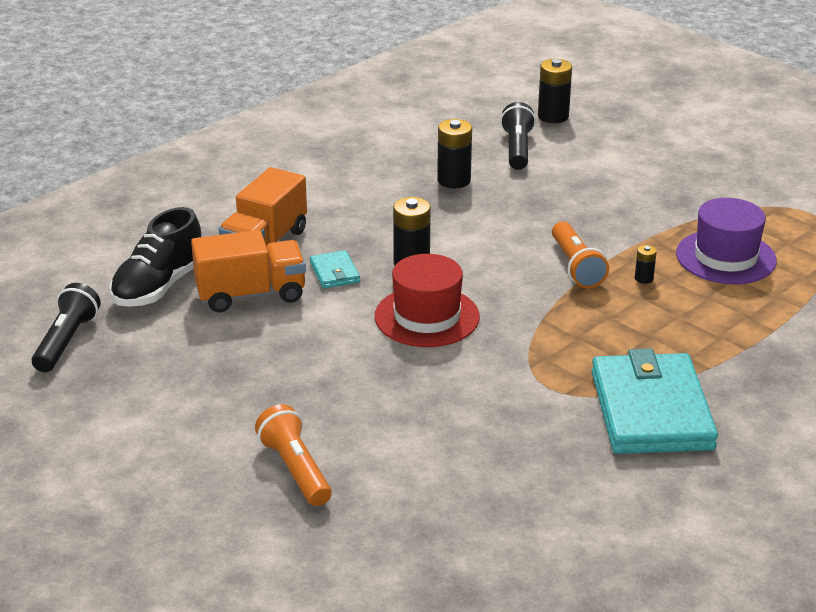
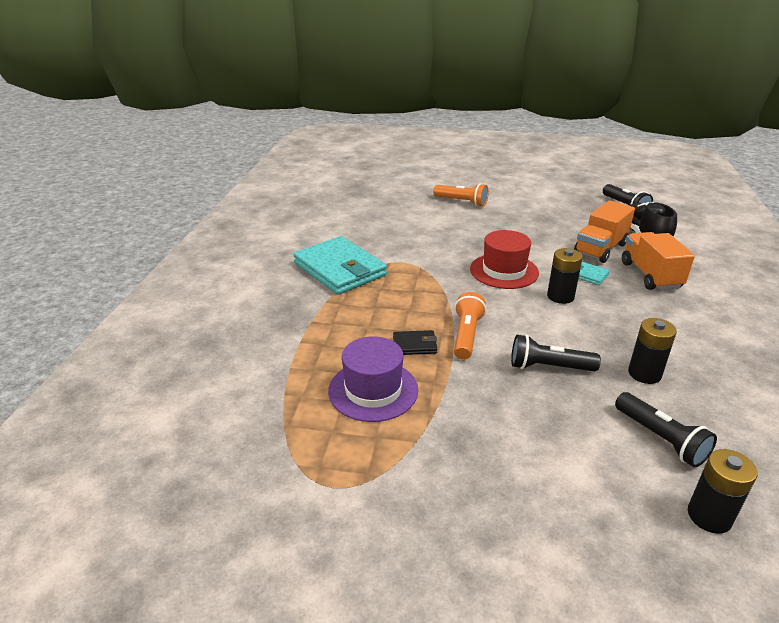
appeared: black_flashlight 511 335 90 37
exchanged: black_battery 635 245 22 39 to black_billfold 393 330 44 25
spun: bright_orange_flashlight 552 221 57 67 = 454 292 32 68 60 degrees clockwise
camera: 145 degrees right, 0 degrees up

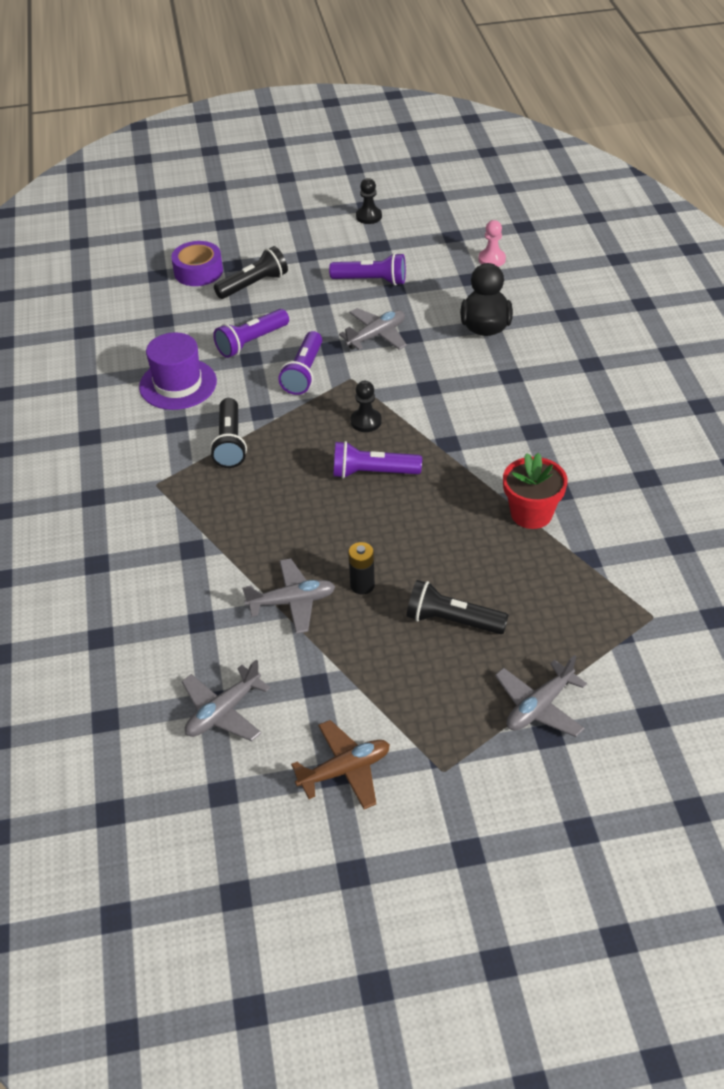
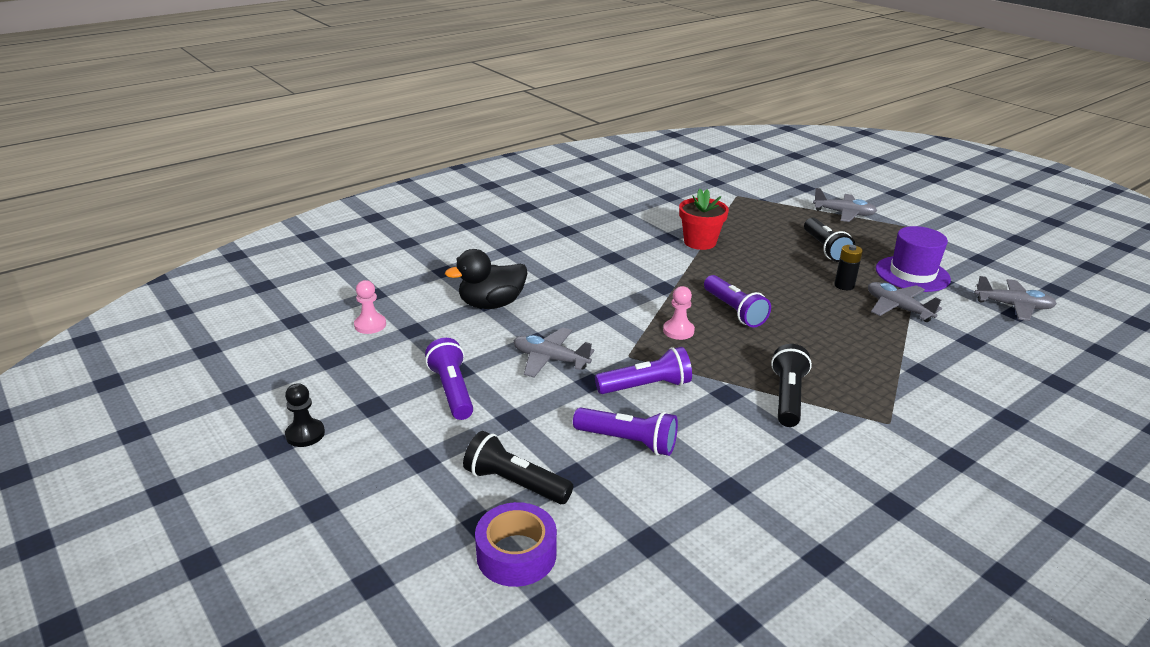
missing: brown_toy_plane 291 720 99 89
relocated: purple_hat 139 332 78 78 to 876 226 75 66
colour: black_chess_pawn 351 381 31 51 to rose-pink_chess_pawn 663 286 32 54
spun: black_flashlight 210 398 37 70 = 771 344 41 83 45 degrees counterclockwise
camera: 120 degrees left, 15 degrees down

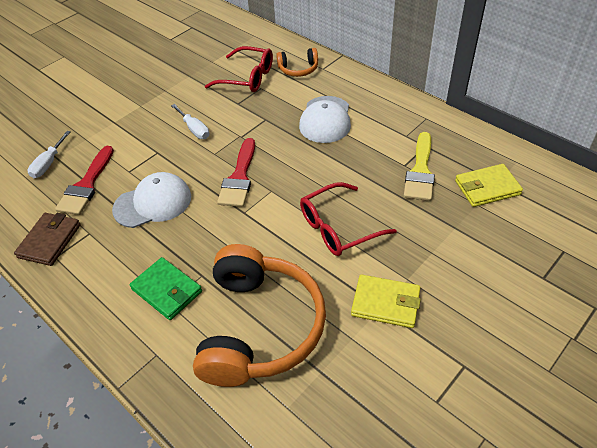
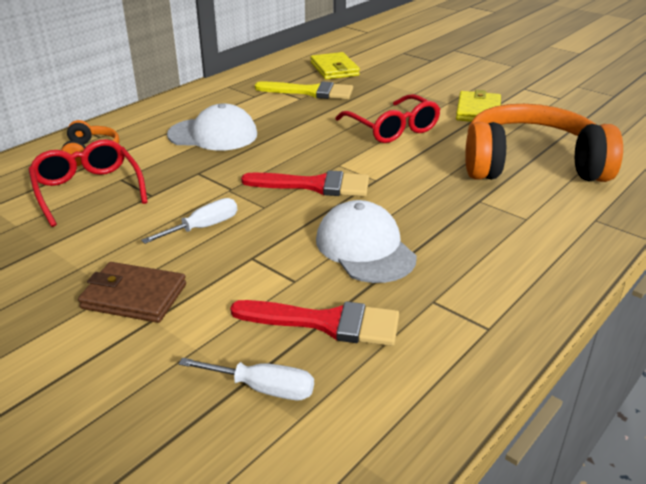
missing: emerald_billfold 129 257 73 63
relocated: brown_billfold 14 213 67 53 to 78 262 108 61
spun: crimson_glasses 205 46 68 46 = 28 139 120 88 45 degrees counterclockwise
camera: 95 degrees left, 15 degrees down

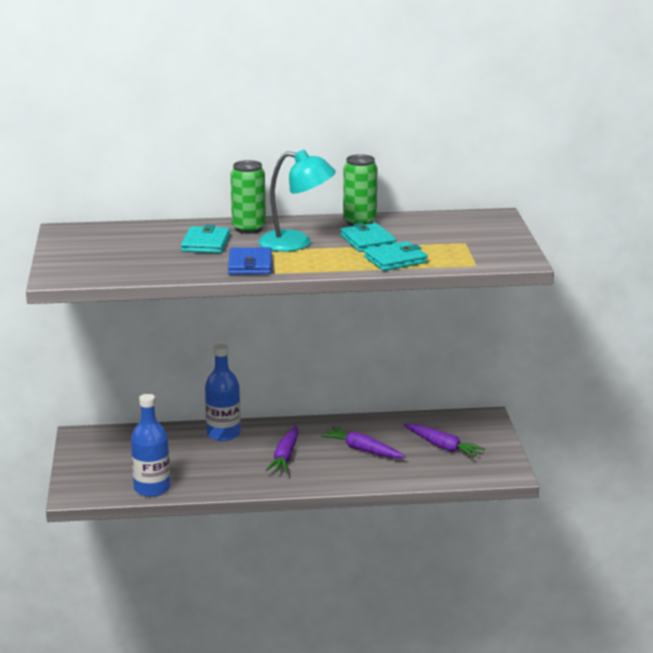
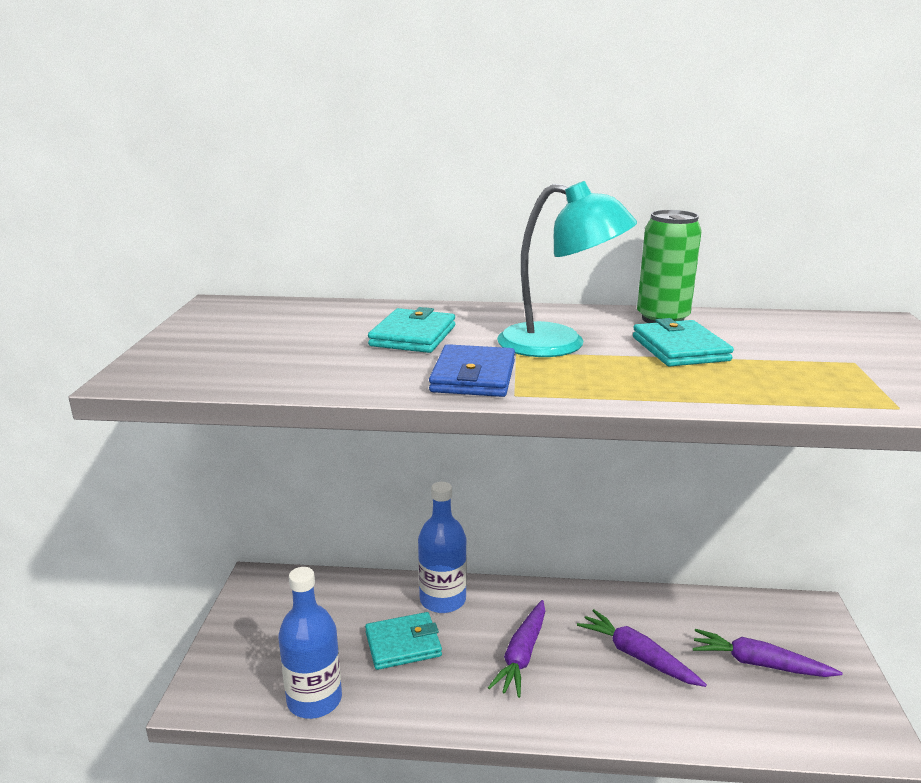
missing: emerald_tin 231 160 35 74
relocated: teal_billfold 364 241 64 30 to 365 612 77 58
spun: purple_toy_carrot 404 424 81 34 = 693 629 150 48 150 degrees clockwise
camera: 10 degrees right, 0 degrees up

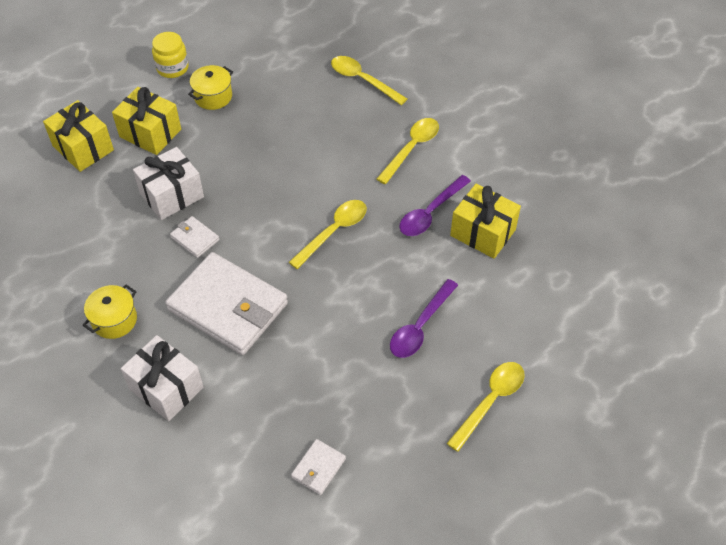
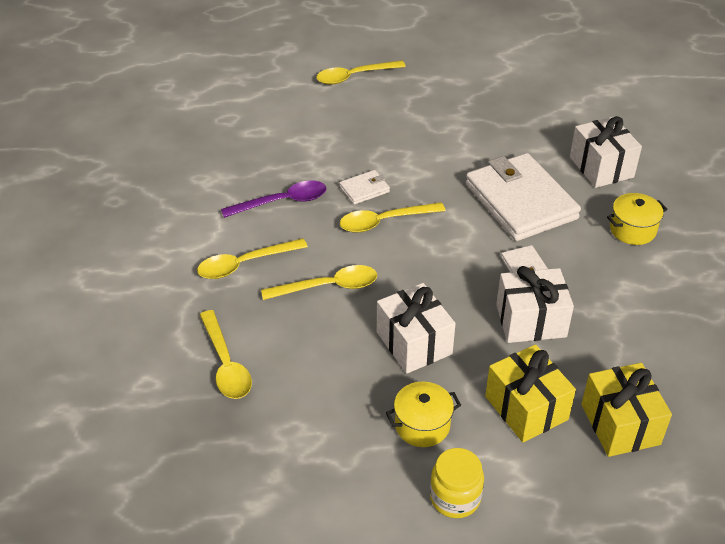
missing: purple_tablespoon 390 279 68 79; yellow_present 450 184 71 75
appeared: yellow_tablespoon 261 265 116 35; pure_white_present 377 283 79 91
relocated: pure_white_billfold 291 439 55 56 to 339 170 51 35
camera: 150 degrees left, 10 degrees down

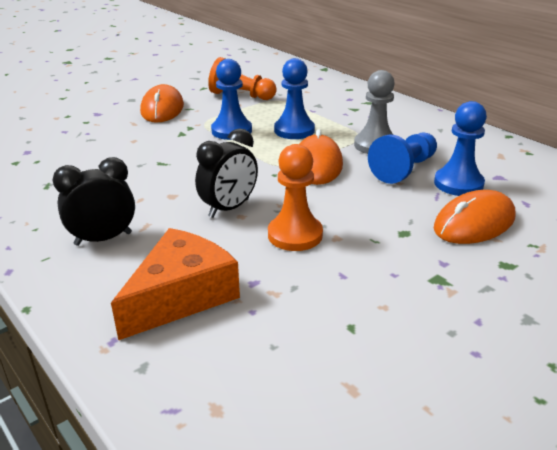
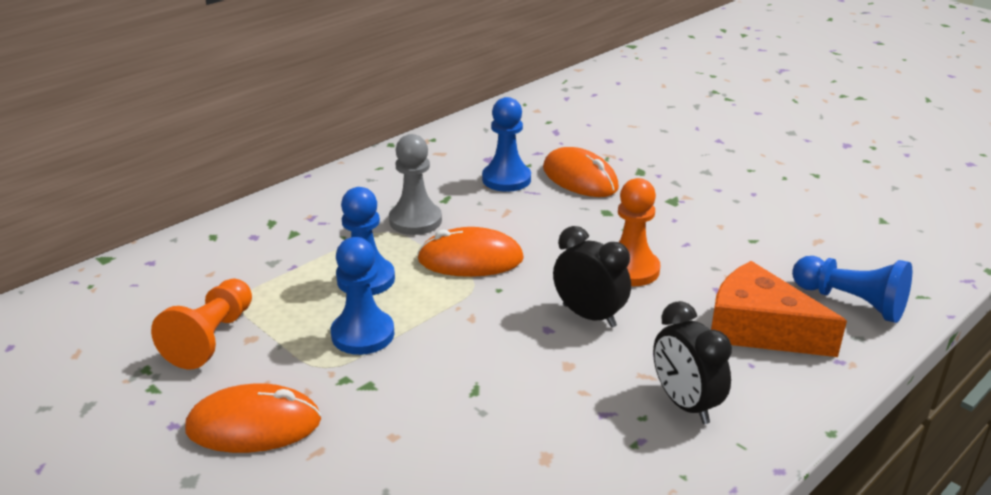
relocated: blue_chess_pawn 368 133 69 51 to 792 256 120 67
camera: 95 degrees left, 0 degrees up

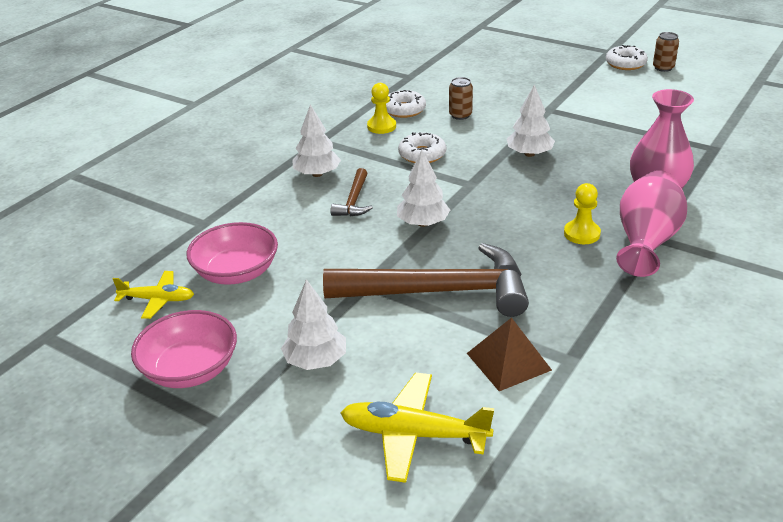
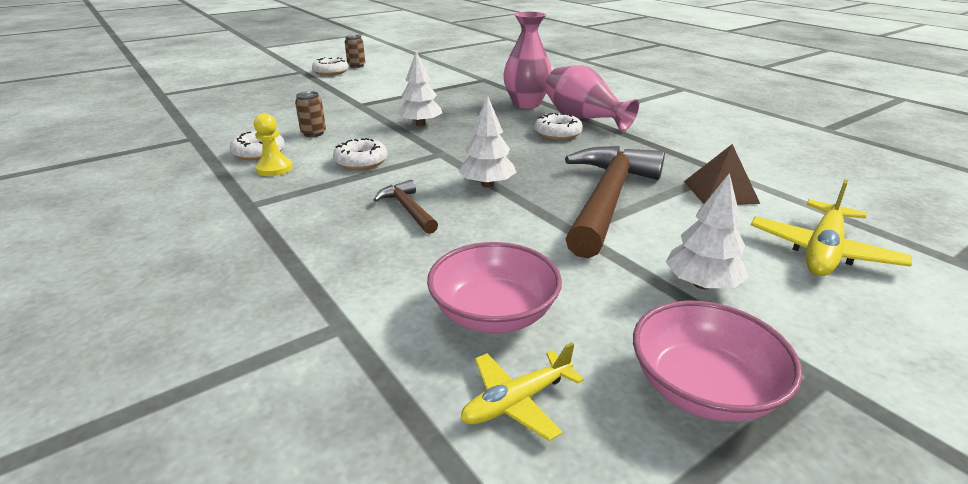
missing: pure_white_tree 293 104 48 73
exchanged: yellow_chess_pawn 564 183 37 61 to pure_white_glazed_donut 534 113 49 27
spun: yellow_toy_plane 113 271 81 48 = 460 343 124 98 150 degrees counterclockwise; brown_carpenter's_hammer 330 168 43 48 = 373 180 65 54 150 degrees counterclockwise
camera: 70 degrees left, 5 degrees down

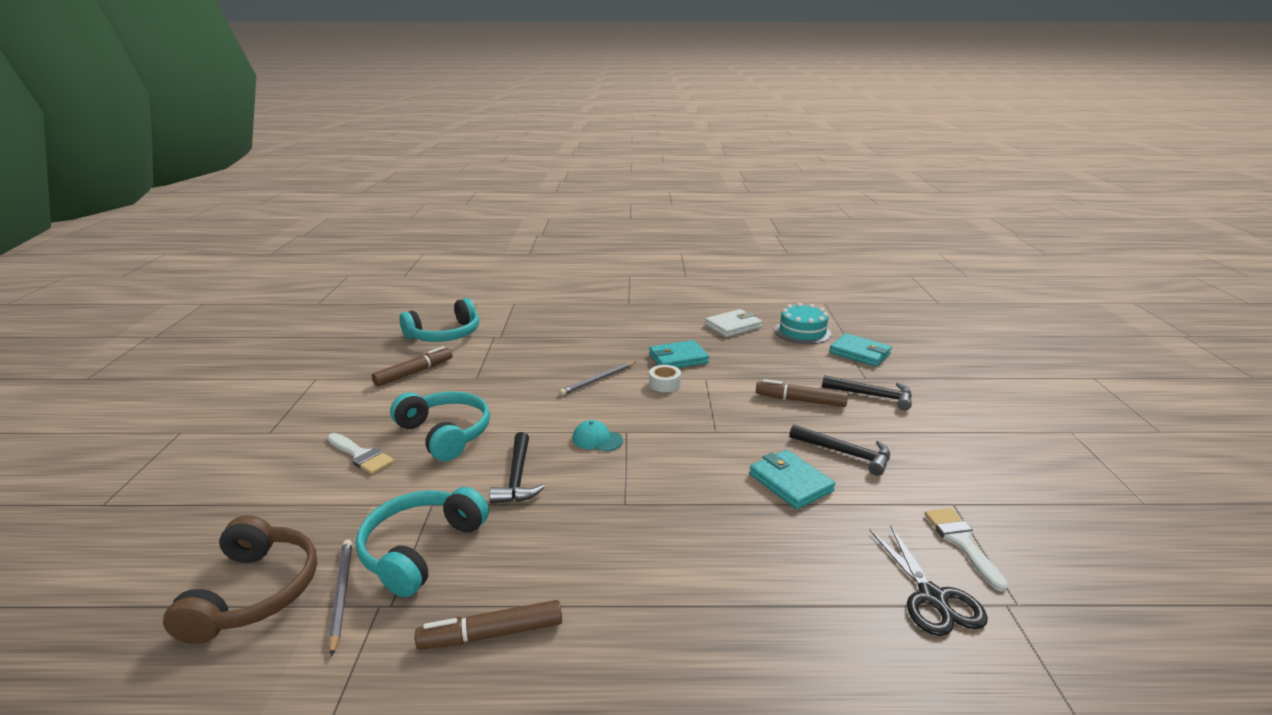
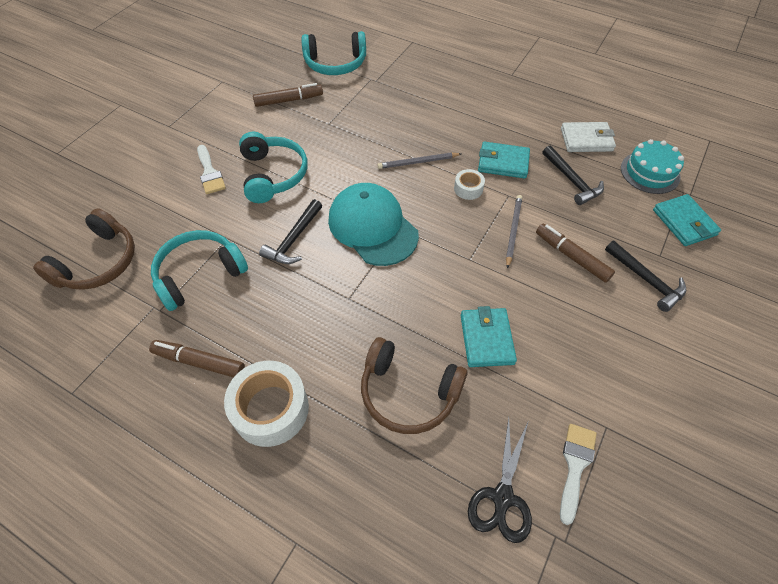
appeared: pure_white_roll_of_tape 224 361 85 86; brown_headset 361 337 106 97
relocated: ash-grey_pencil 328 540 24 117 to 506 195 16 74; black_carpenter's_hammer 789 424 101 52 to 543 146 61 59
size: teal_cap 572 420 51 32 = 328 183 91 83 x2.33
camera: 30 degrees right, 30 degrees up

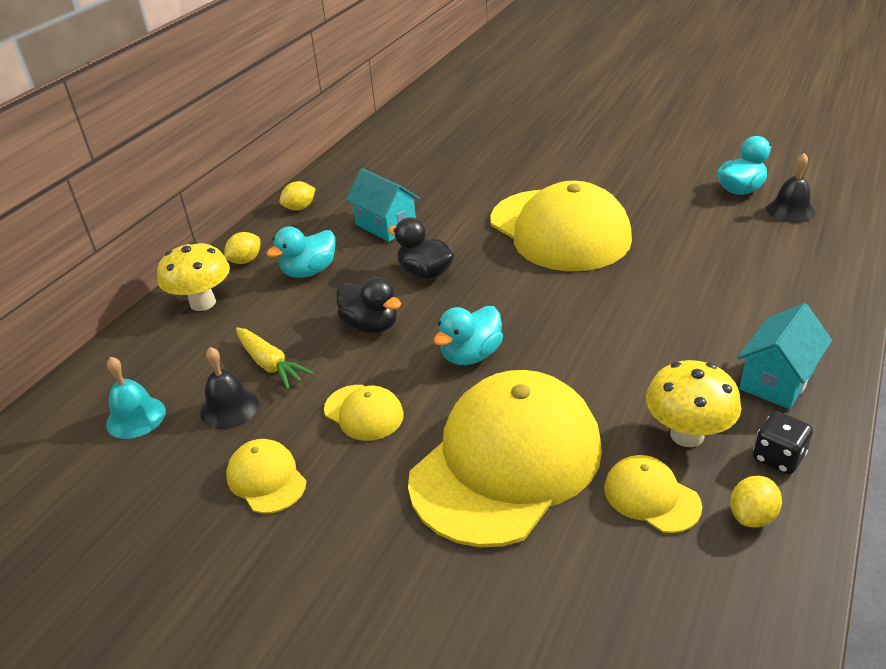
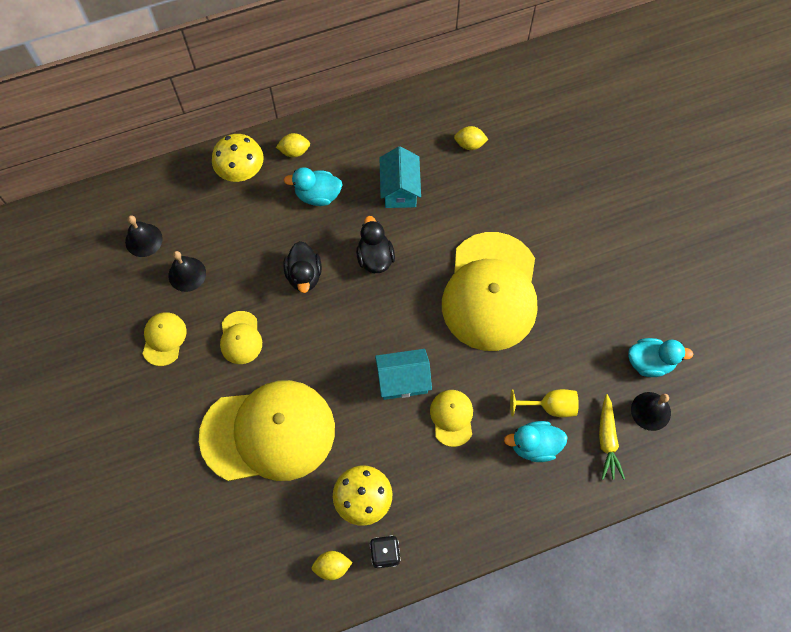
appeared: yellow_chalice 510 389 69 28
relocated: yellow_toy_carrot 236 328 78 61 to 599 394 26 86; yellow_toy_lemon 279 181 37 29 to 454 126 35 24; teal_toy_duck 434 306 69 59 to 504 421 64 41; yellow_cap 604 455 98 78 to 430 390 43 57; teal_house 737 303 95 106 to 375 349 57 51
colour: teal_school_bell 106 357 60 82 to black_school_bell 125 215 38 42
camera: 40 degrees right, 30 degrees up

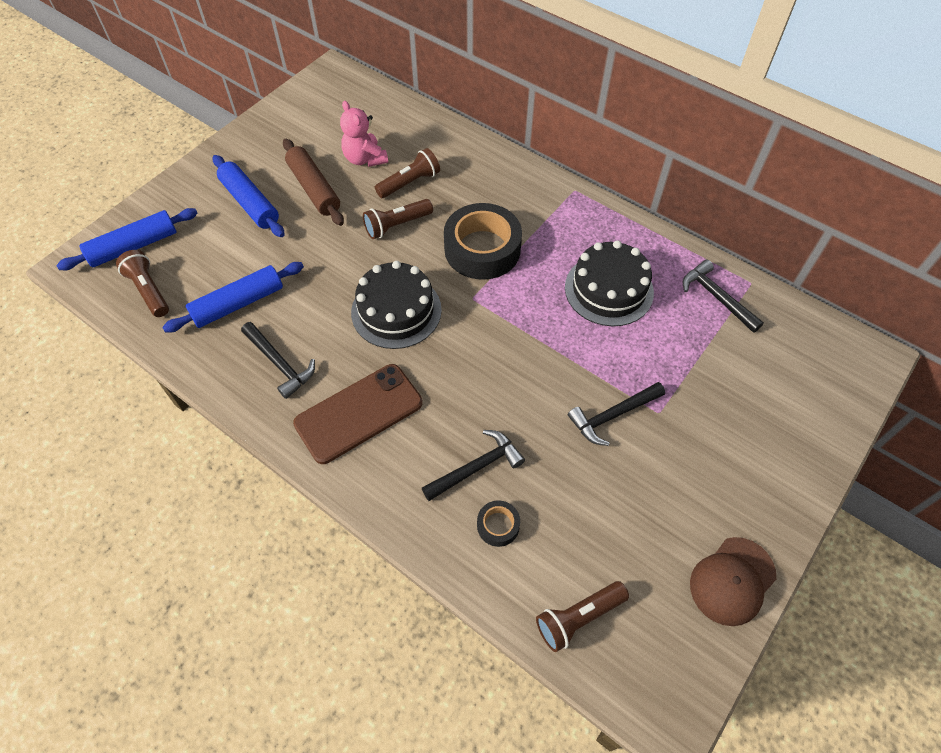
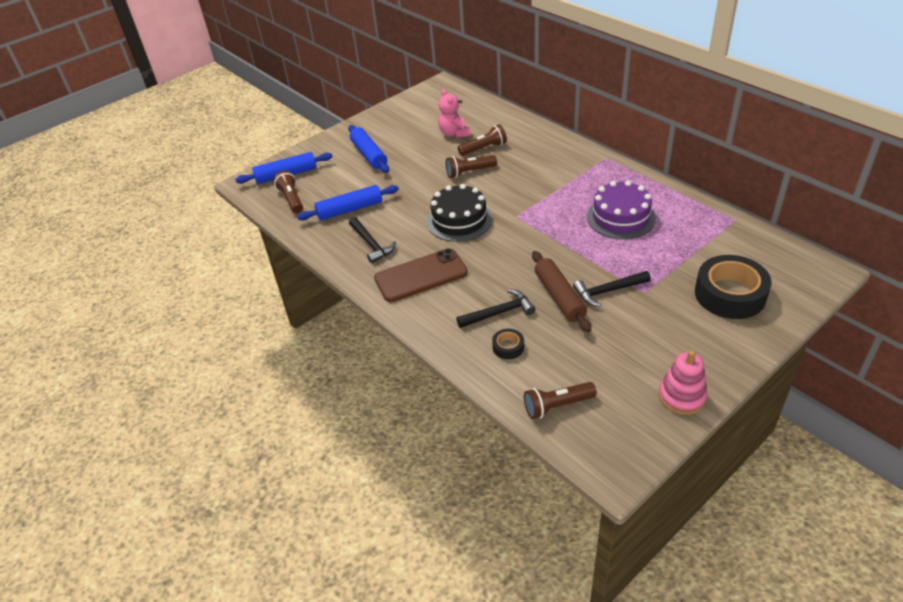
missing: black_carpenter's_hammer 682 259 82 74
relocated: brown_rolling_pin 283 139 61 87 to 532 251 59 81; black_roll_of_tape 444 203 78 77 to 695 255 77 64
exchanged: brown_cap 690 537 86 89 to rose-pink_ring_stacker 659 350 48 65
colour: black_layer_cake 565 241 89 85 to purple_layer_cake 587 181 69 58
camera: 15 degrees right, 15 degrees down

